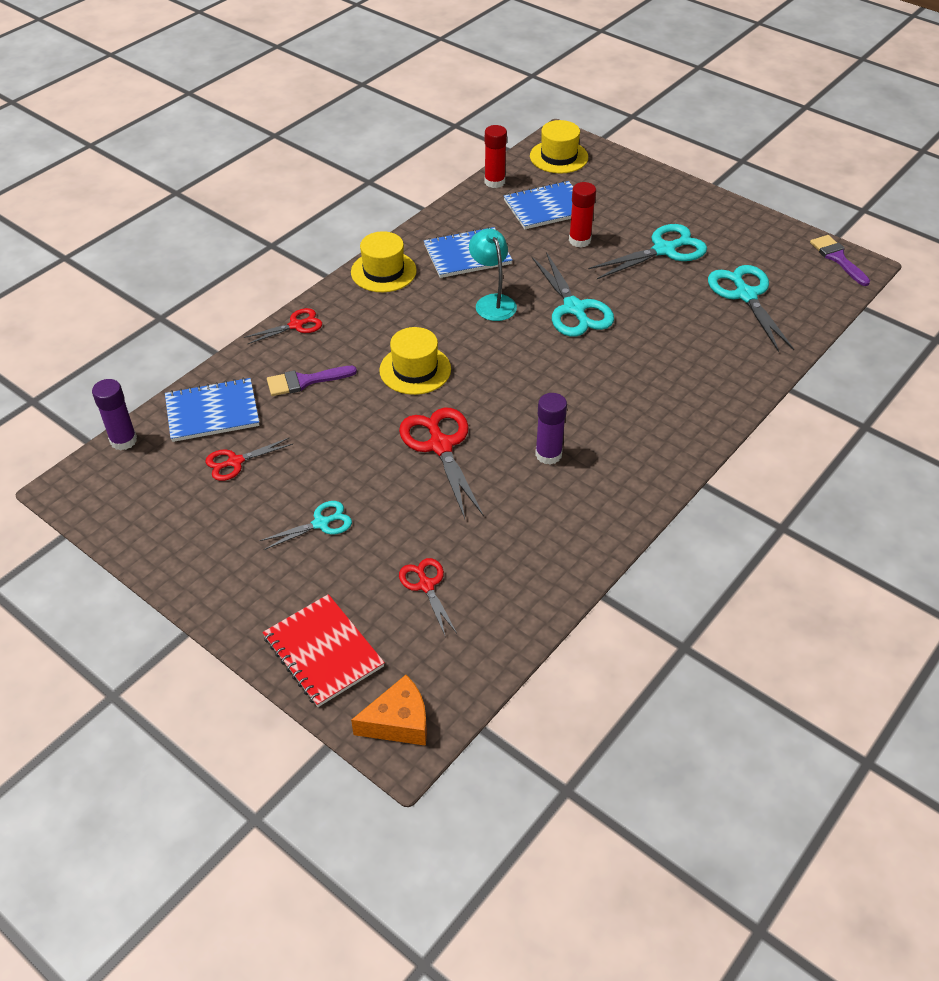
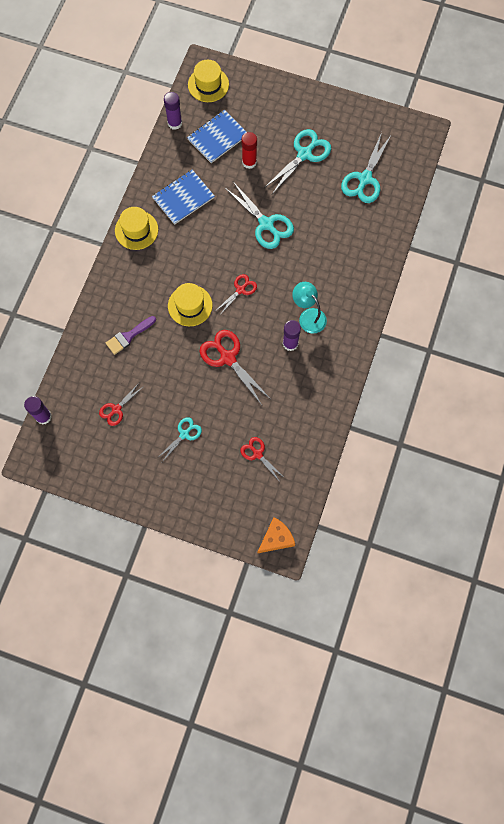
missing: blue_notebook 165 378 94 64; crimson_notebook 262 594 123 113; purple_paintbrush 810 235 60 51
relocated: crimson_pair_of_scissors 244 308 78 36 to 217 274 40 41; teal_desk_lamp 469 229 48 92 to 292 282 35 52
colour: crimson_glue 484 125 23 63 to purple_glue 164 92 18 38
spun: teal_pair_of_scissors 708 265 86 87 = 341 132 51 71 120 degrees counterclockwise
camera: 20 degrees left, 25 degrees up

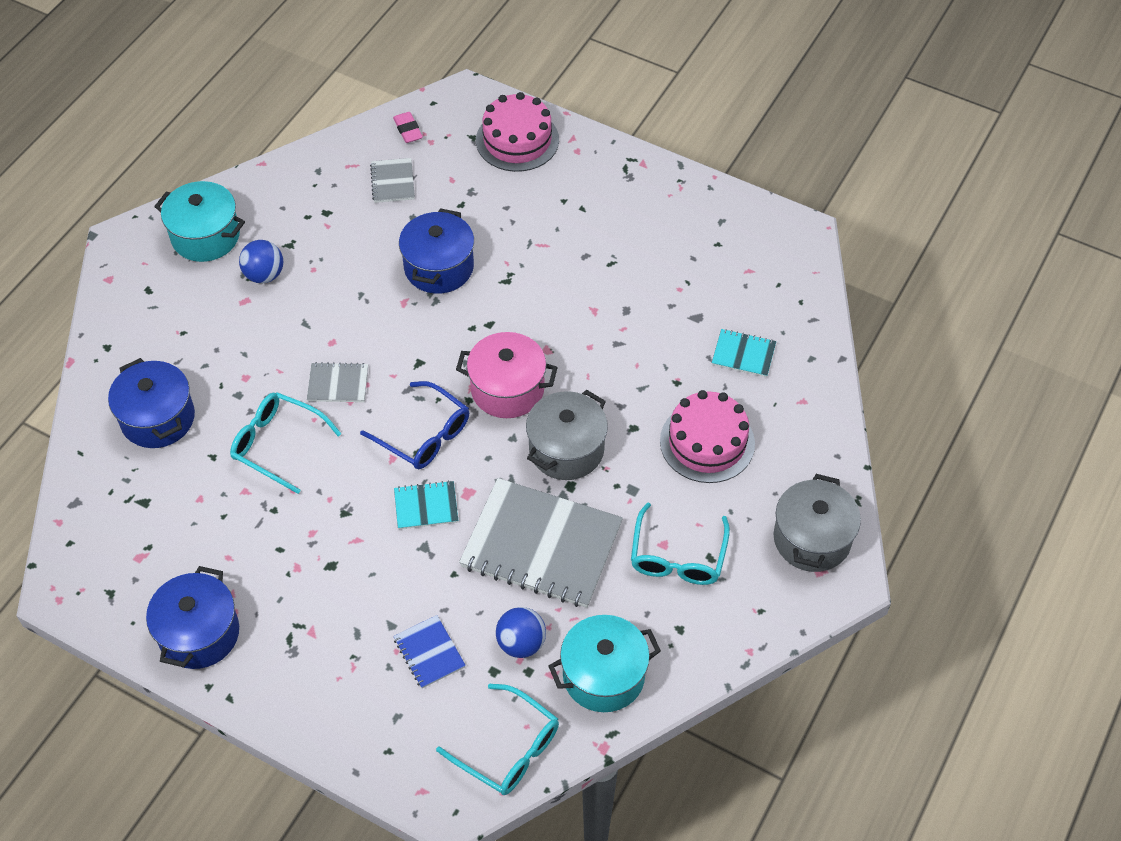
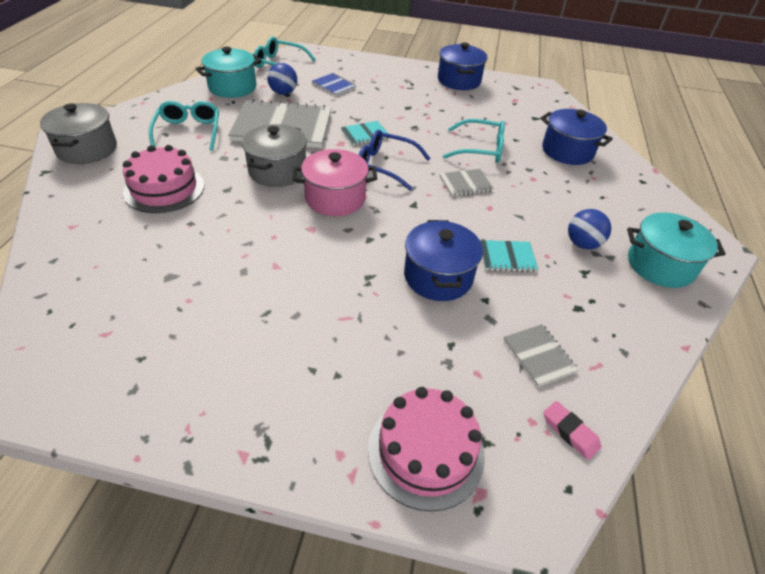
relocated: teal_notebook 712 329 64 48 to 480 240 58 32
camera: 160 degrees right, 10 degrees down

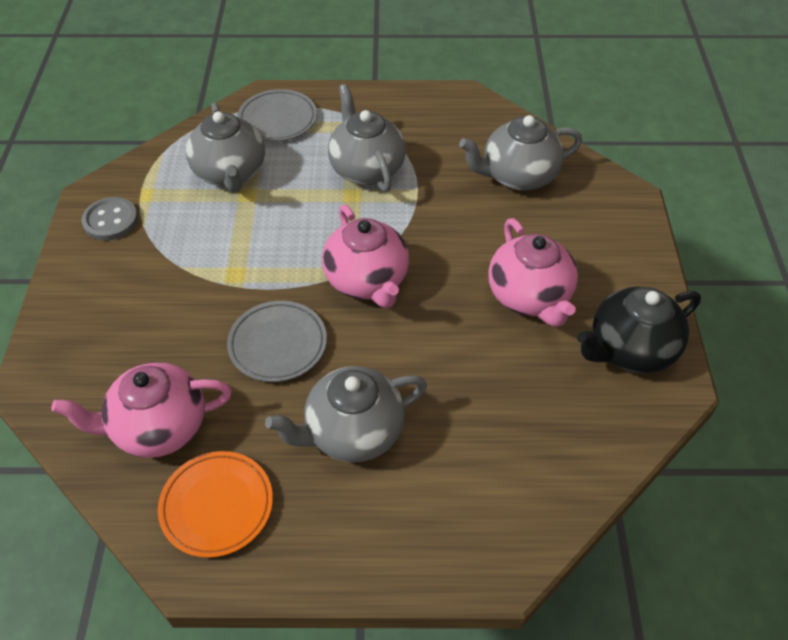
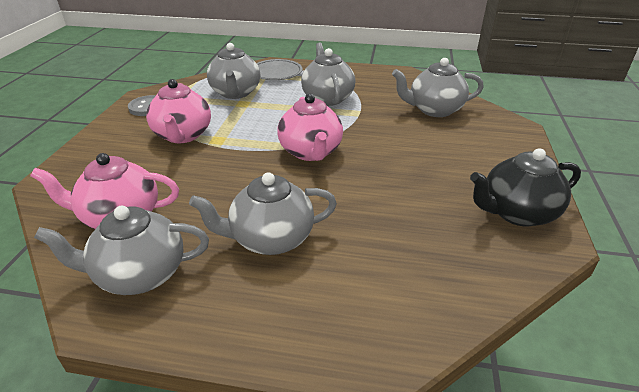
missing: ash-grey_flat_dish 227 301 100 81
relocated: rose-pink_teapot 488 218 90 109 to 146 79 65 64
exchanged: bright_orange_flat_dish 158 451 115 107 to ash-grey_teapot 34 206 175 89
camera: 10 degrees right, 15 degrees down

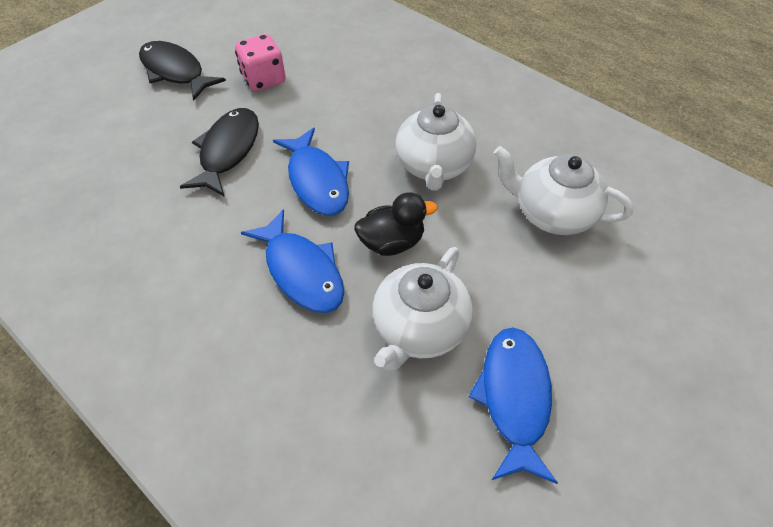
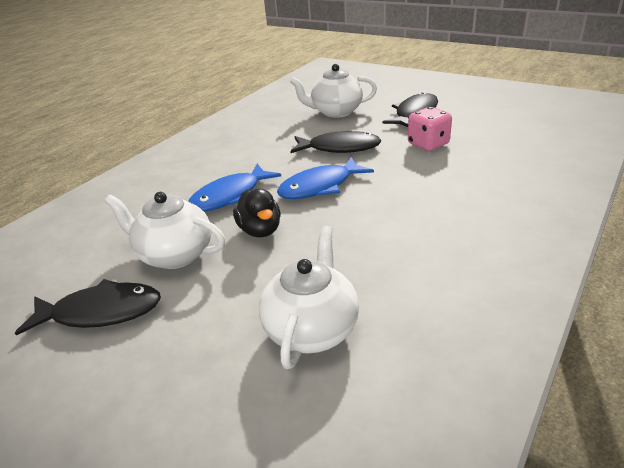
relocated: pure_white_teapot 395 93 82 98 to 290 64 87 54
colour: blue_toy_fish 468 328 90 156 to black_toy_fish 15 279 146 56
camera: 85 degrees right, 20 degrees down

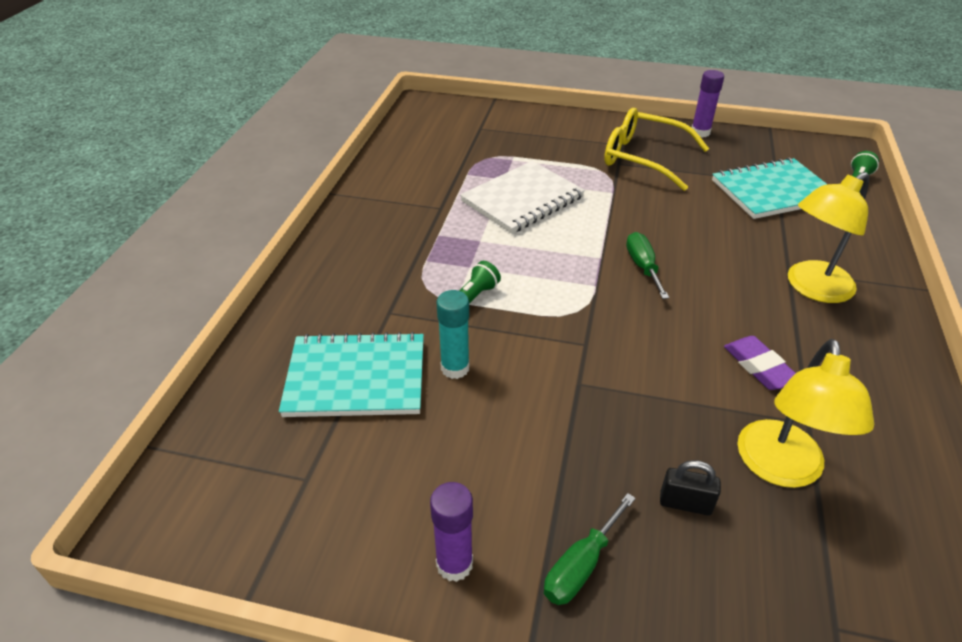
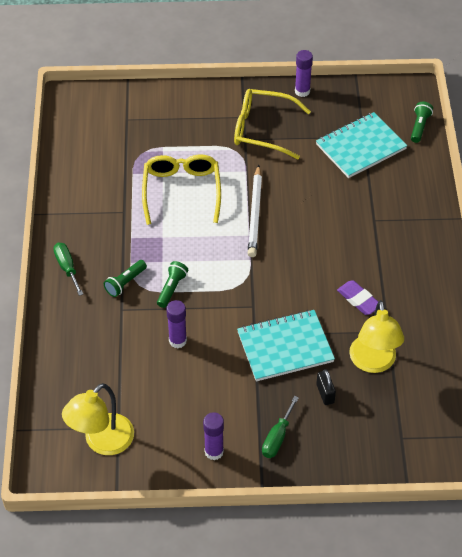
appeared: emerald_flashlight 104 260 43 37; pure_white_pencil 248 165 14 92
relocated: teal_notebook 279 332 145 85 to 237 310 98 71; emerald_hand_screwdriver 626 232 43 67 to 53 243 30 53; yellow_desk_lamp 788 172 81 131 to 62 383 72 72
exchanged: pure_white_notebook 460 161 125 73 to yellow_glasses 142 154 79 71
colour: teal_glue 436 290 33 89 to purple_glue 166 300 21 48
spun: black_small_lock 660 460 61 56 = 316 369 20 36 75 degrees clockwise
camera: 15 degrees left, 10 degrees up

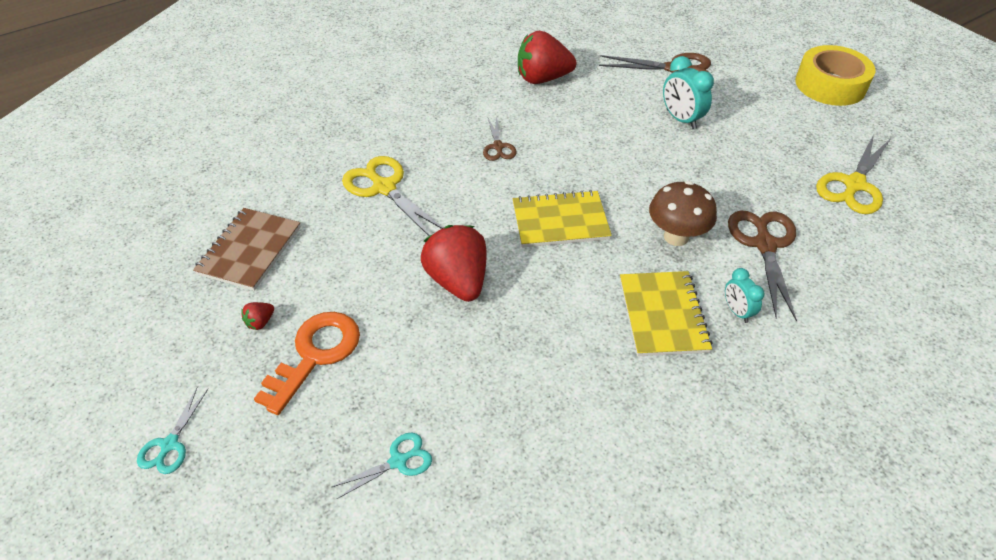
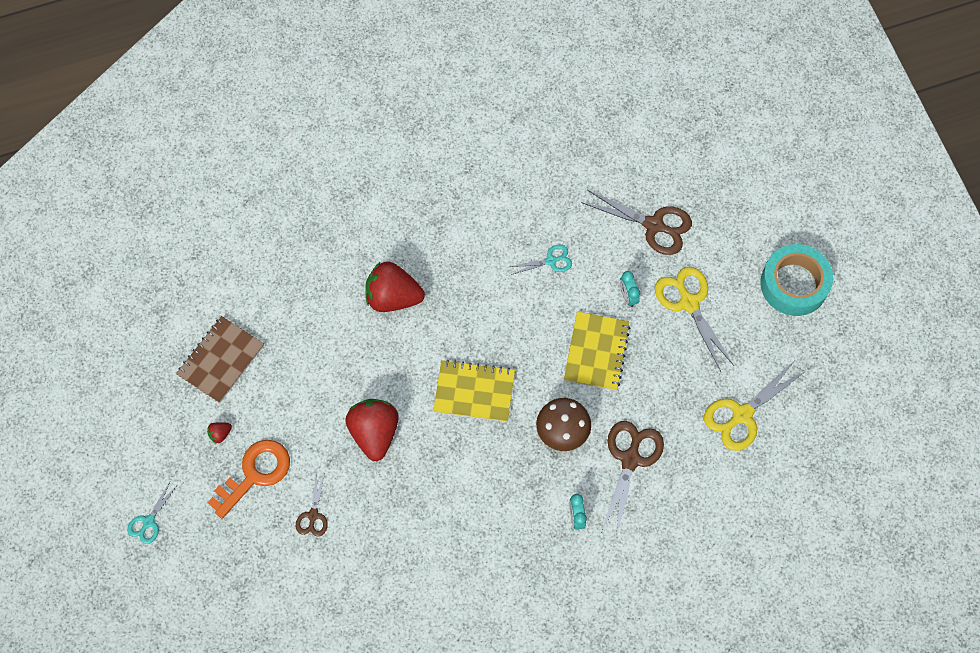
relocated: teal_pair_of_scissors 332 433 100 66 to 510 244 62 31; yellow_pair_of_scissors 342 156 101 80 to 655 267 79 104; brown_pair_of_scissors 483 117 34 44 to 296 471 32 66; crimson_berry 518 31 58 53 to 365 262 60 50; yellow_notebook 620 271 93 85 to 564 311 66 80
colour: yellow_roll_of_tape 795 45 80 61 to teal_roll_of_tape 760 244 73 72
size: teal_alarm_clock 663 56 51 73 = 620 271 20 36 x0.62
camera: 15 degrees right, 20 degrees up

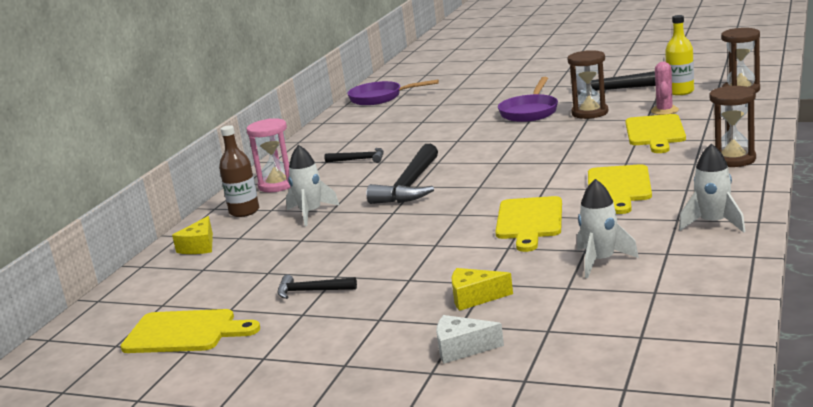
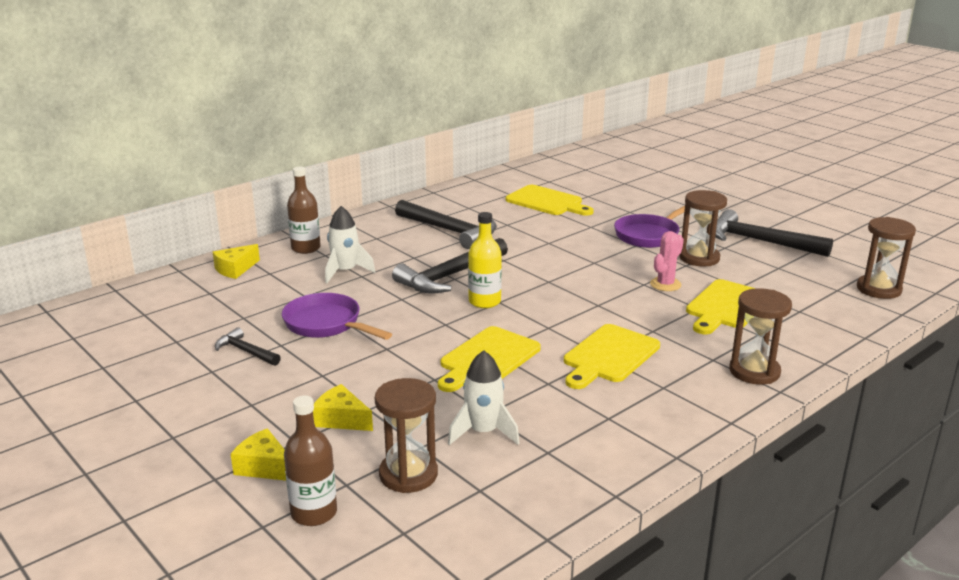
missing: rose-pink_hourglass 247 119 43 73; pure_white_rocket 679 143 67 90
appeared: brown_bottle 284 396 53 130; brown_hourglass 375 378 63 115
relocated: yellow_chopping_board 121 309 139 44 to 506 185 88 31; purple_pan 347 79 92 26 to 282 293 110 47; rose-pink_cactus 651 62 28 53 to 650 231 34 60; yellow_bottle 665 15 29 80 to 468 212 34 96
colour: pure_white_cheese 436 315 68 49 to yellow_cheese 231 428 55 53
size: black_carpenter's_hammer 324 148 60 15 = 395 200 102 49 x1.91
camera: 25 degrees right, 5 degrees up

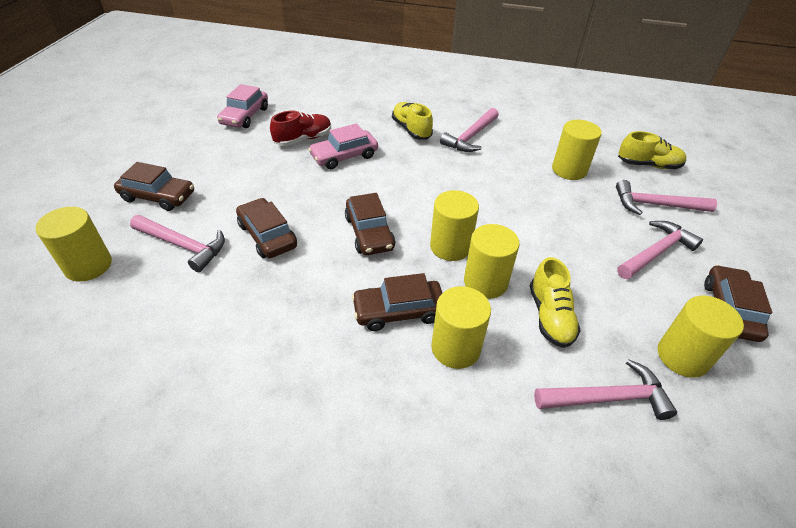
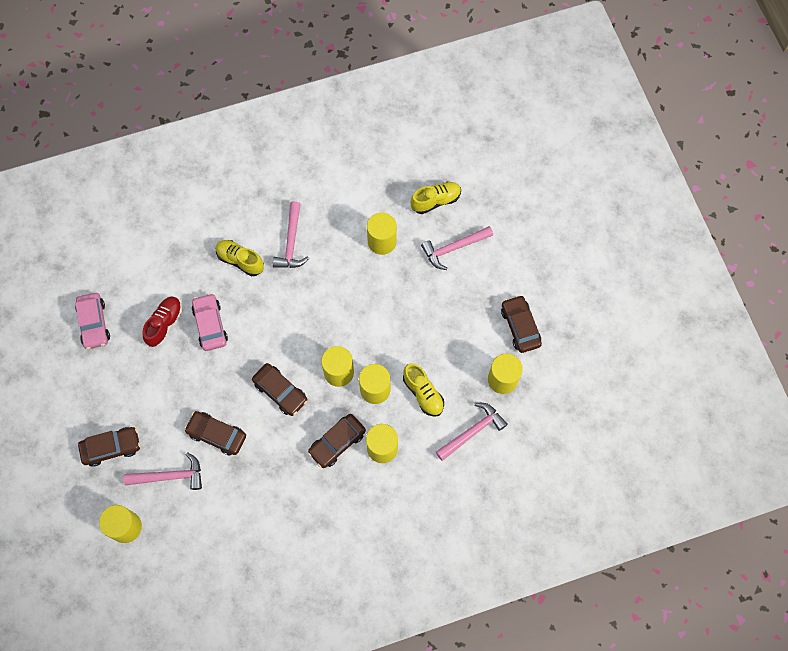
missing: rose-pink_carpenter's_hammer 617 221 86 58
spun: rose-pink_car 308 123 70 46 = 192 293 36 58 135 degrees clockwise
camera: 30 degrees left, 25 degrees up

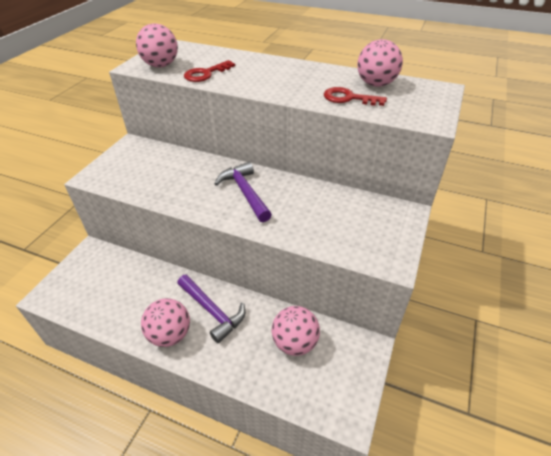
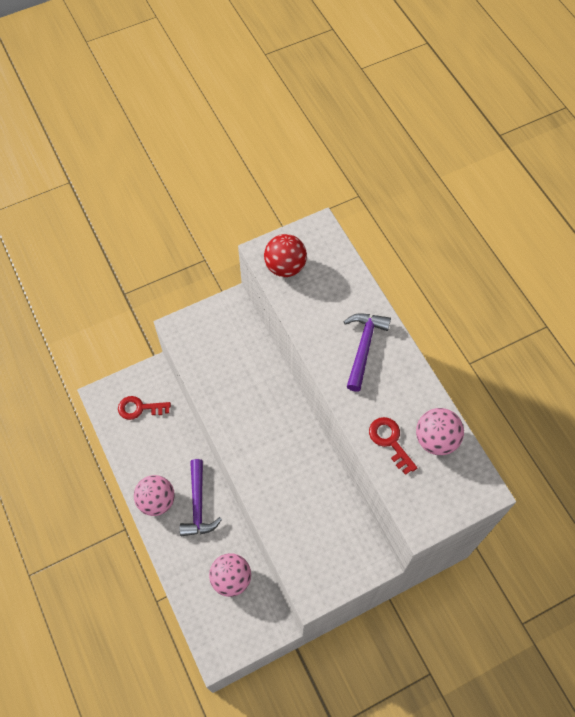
relocated: crimson_key 184 60 51 22 to 118 396 53 24; purple_carpenter's_hammer 214 162 58 60 to 343 313 48 79
colour: rose-pink_ball 136 23 42 44 to crimson_ball 264 234 43 43
camera: 40 degrees right, 20 degrees up

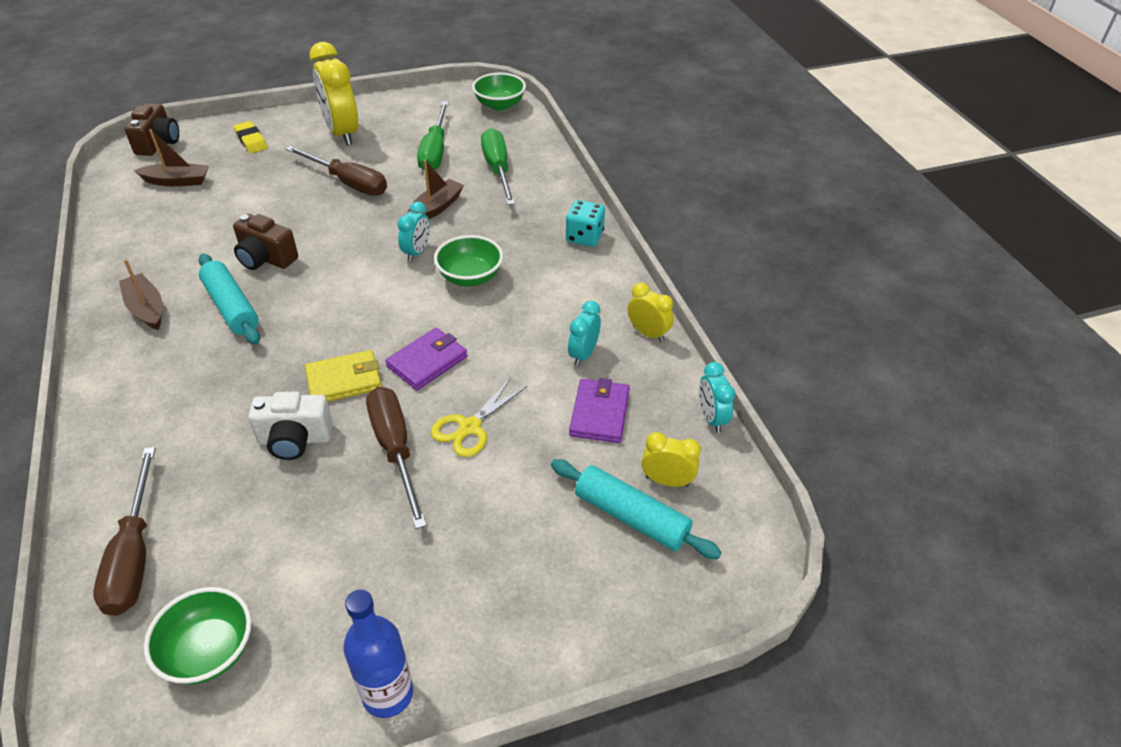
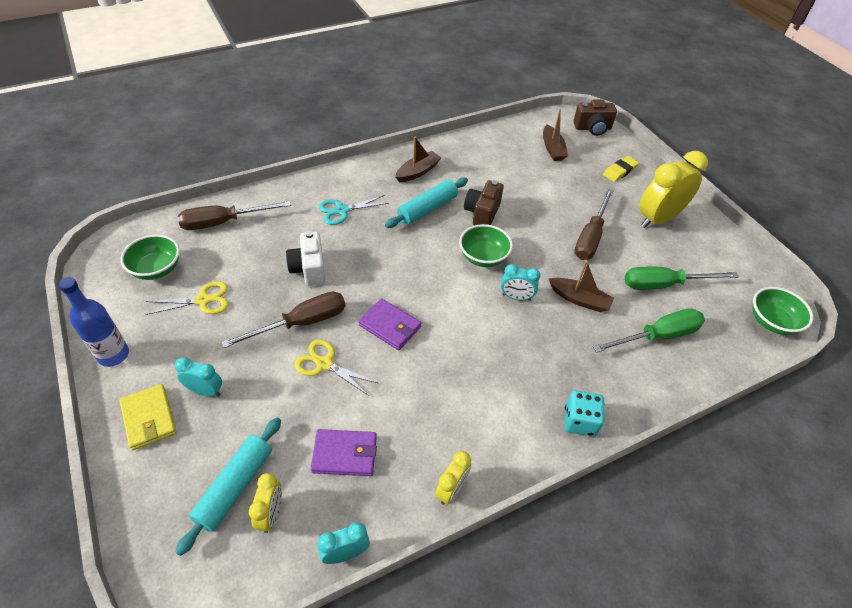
appeared: yellow_pair_of_scissors 145 281 84 34; teal_pair_of_scissors 318 195 71 30
relocated: yellow_billfold 305 350 77 52 to 119 384 57 66; emerald_deep_dish 434 235 69 51 to 459 224 54 43; teal_alarm_clock 568 301 33 65 to 175 357 47 40
camera: 80 degrees right, 5 degrees up

